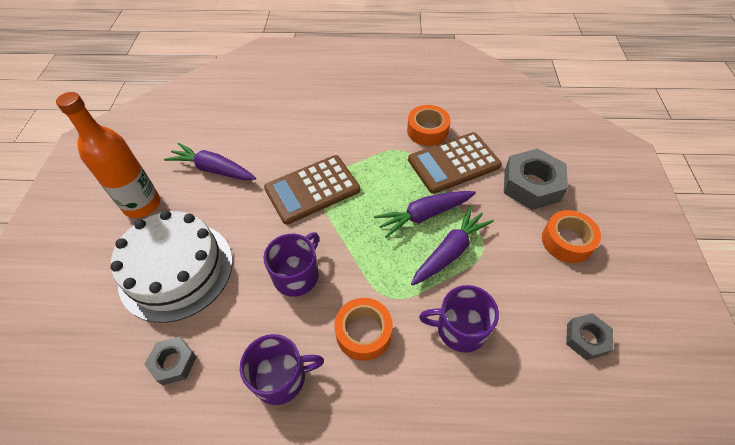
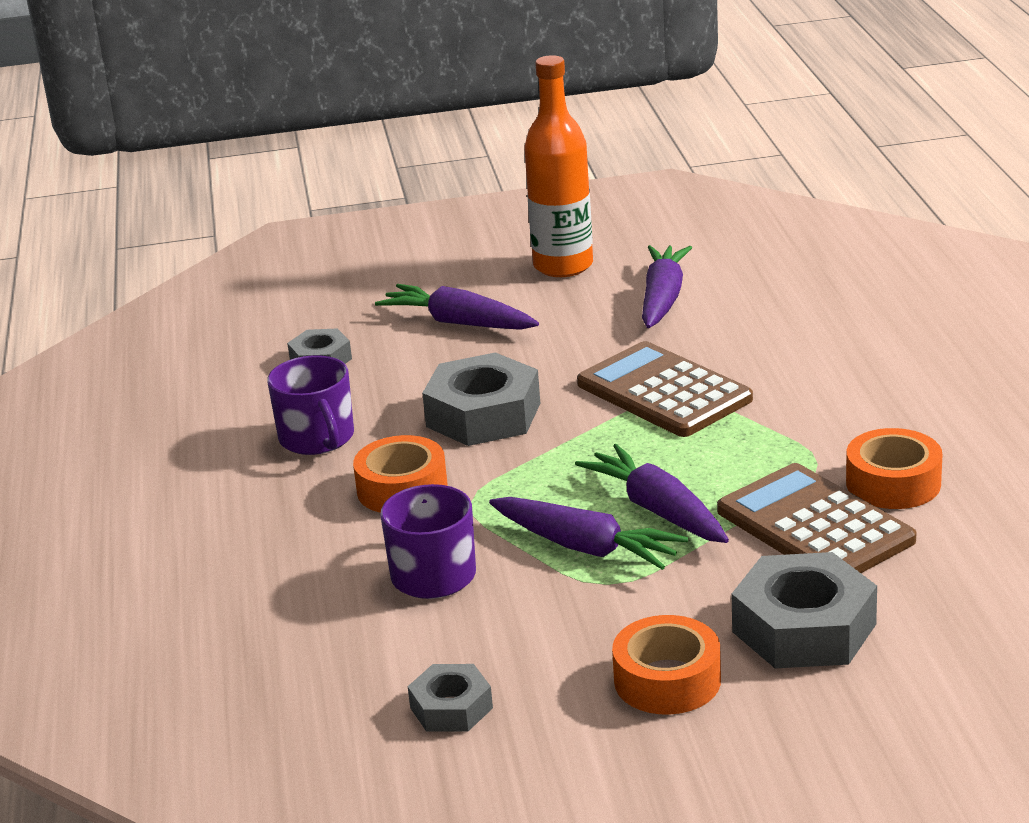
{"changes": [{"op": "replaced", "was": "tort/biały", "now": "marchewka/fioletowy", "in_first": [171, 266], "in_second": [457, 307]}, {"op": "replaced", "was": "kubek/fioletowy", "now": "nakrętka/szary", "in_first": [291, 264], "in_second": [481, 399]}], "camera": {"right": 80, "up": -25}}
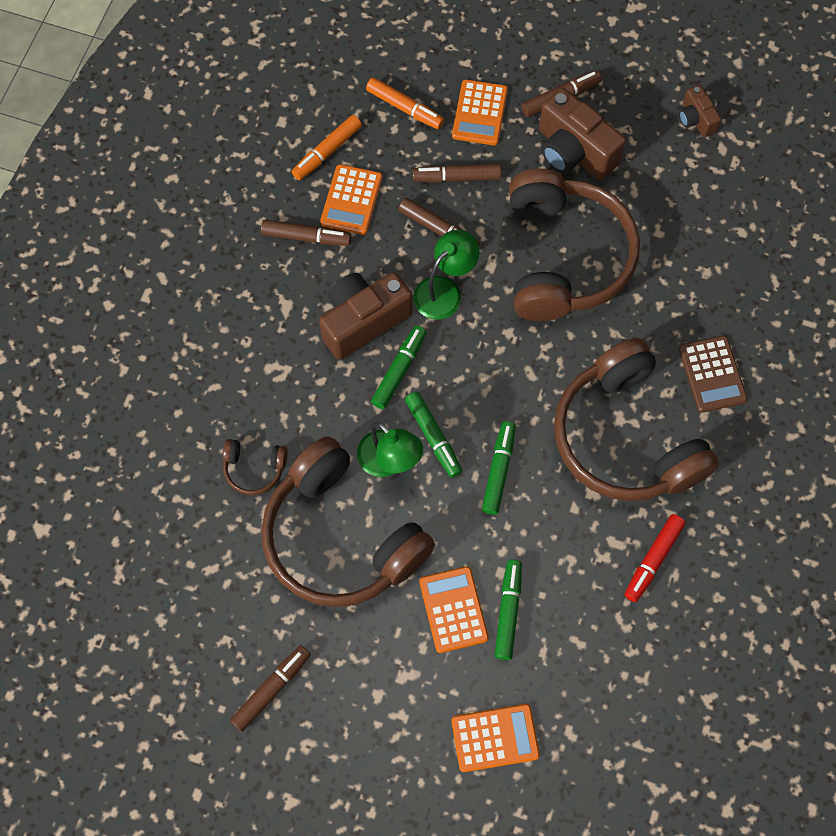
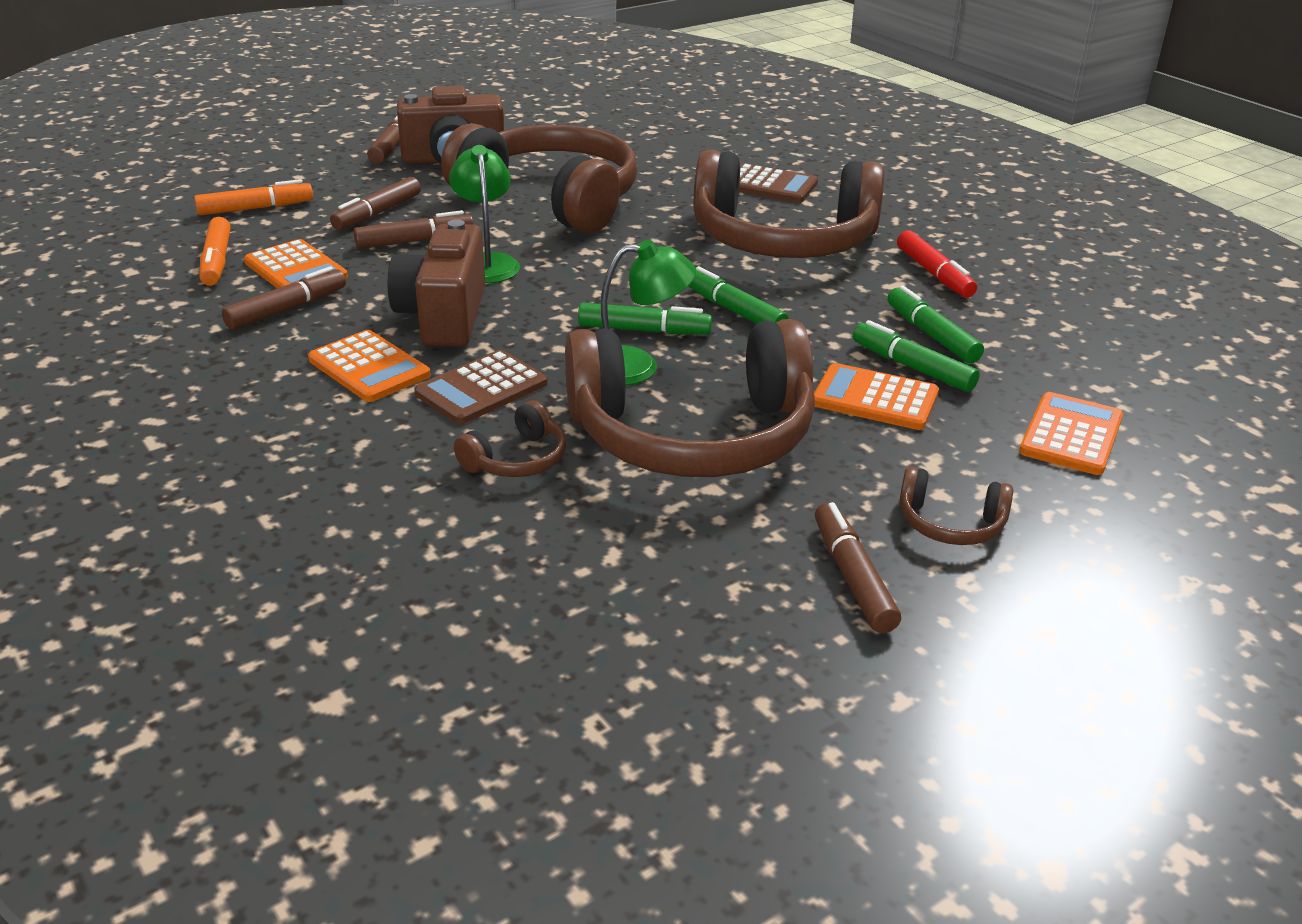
{"changes": [{"op": "removed", "was": "aparat fotograficzny/brązowy", "in_first": [700, 111]}, {"op": "added", "now": "kalkulator/brązowy", "in_second": [481, 387]}, {"op": "added", "now": "słuchawki/brązowy", "in_second": [956, 506]}, {"op": "moved", "was": "flamaster/zielony", "in_first": [399, 367], "in_second": [935, 324]}, {"op": "moved", "was": "kalkulator/pomarańczowy", "in_first": [480, 112], "in_second": [369, 366]}], "camera": {"right": -55, "up": -35}}
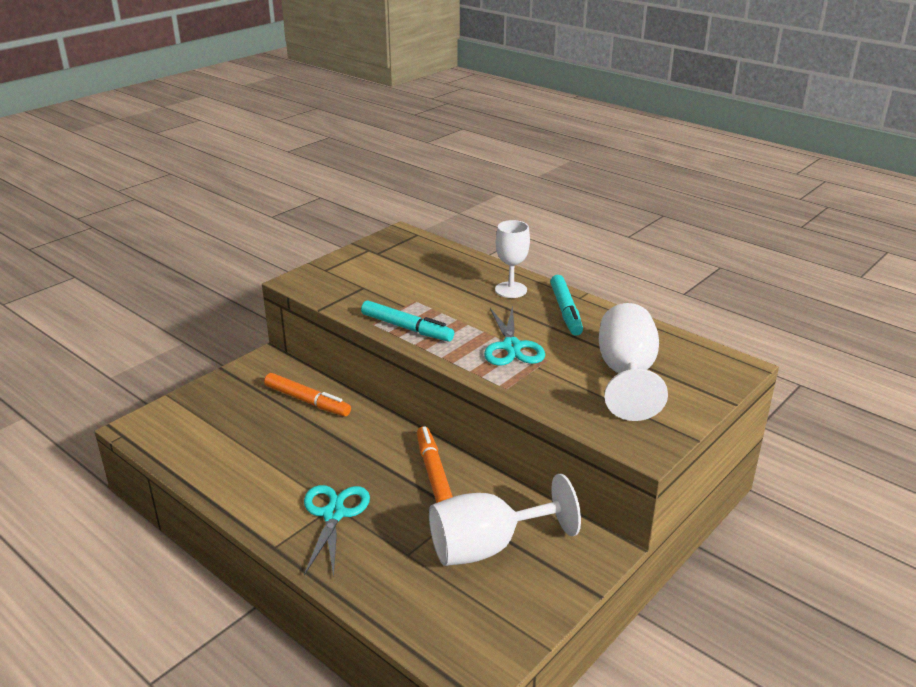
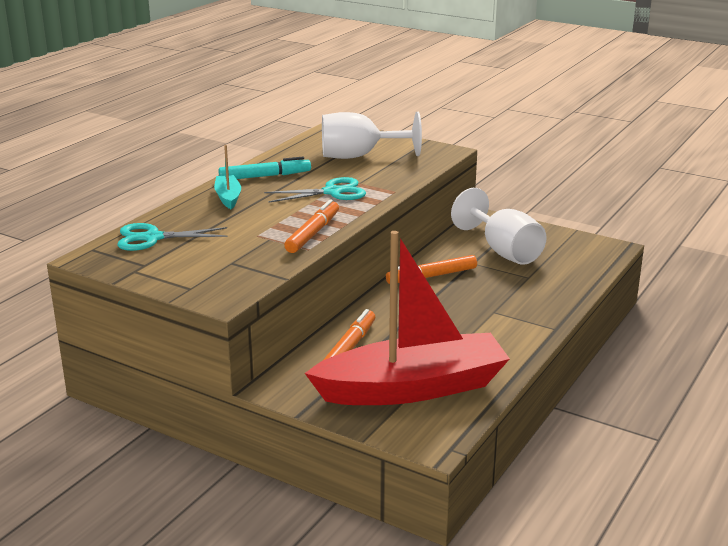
{"changes": [{"op": "added", "now": "łódka/czerwony", "in_second": [407, 318]}, {"op": "moved", "was": "nożyczki/turkusowy", "in_first": [337, 531], "in_second": [172, 237]}, {"op": "replaced", "was": "kielich/biały", "now": "łódka/turkusowy", "in_first": [512, 259], "in_second": [227, 177]}, {"op": "recoloured", "was": "flamaster/turkusowy", "now": "flamaster/pomarańczowy", "in_first": [407, 321], "in_second": [311, 226]}], "camera": {"right": -100, "up": -5}}
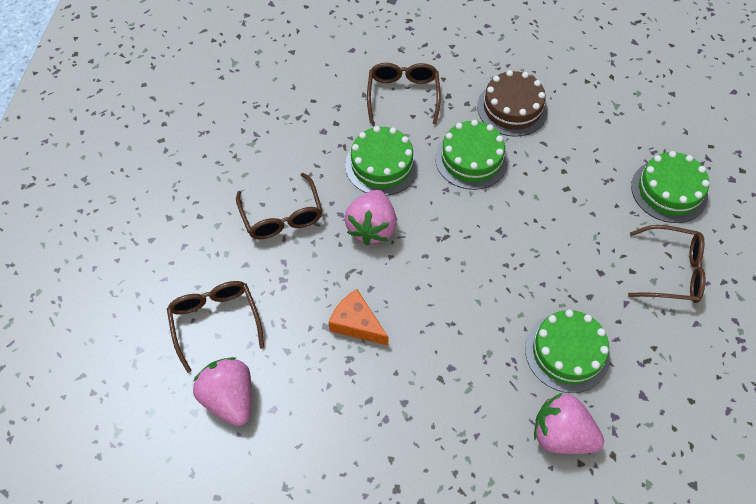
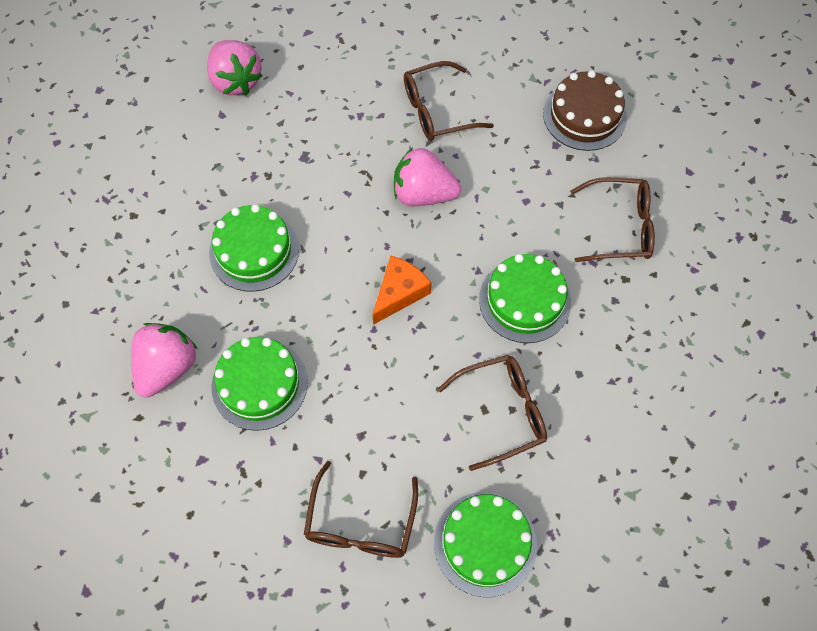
{"changes": [{"op": "moved", "was": "okulary/brązowy", "in_first": [215, 327], "in_second": [492, 413]}, {"op": "moved", "was": "ser/pomarańczowy", "in_first": [358, 317], "in_second": [401, 290]}, {"op": "moved", "was": "tort/zielony", "in_first": [382, 161], "in_second": [254, 248]}, {"op": "moved", "was": "tort/brązowy", "in_first": [512, 103], "in_second": [585, 110]}, {"op": "turned", "was": "truskawka/różowy", "in_first": [222, 391], "in_second": [235, 67], "clockwise": 90}], "camera": {"right": 90, "up": 5}}
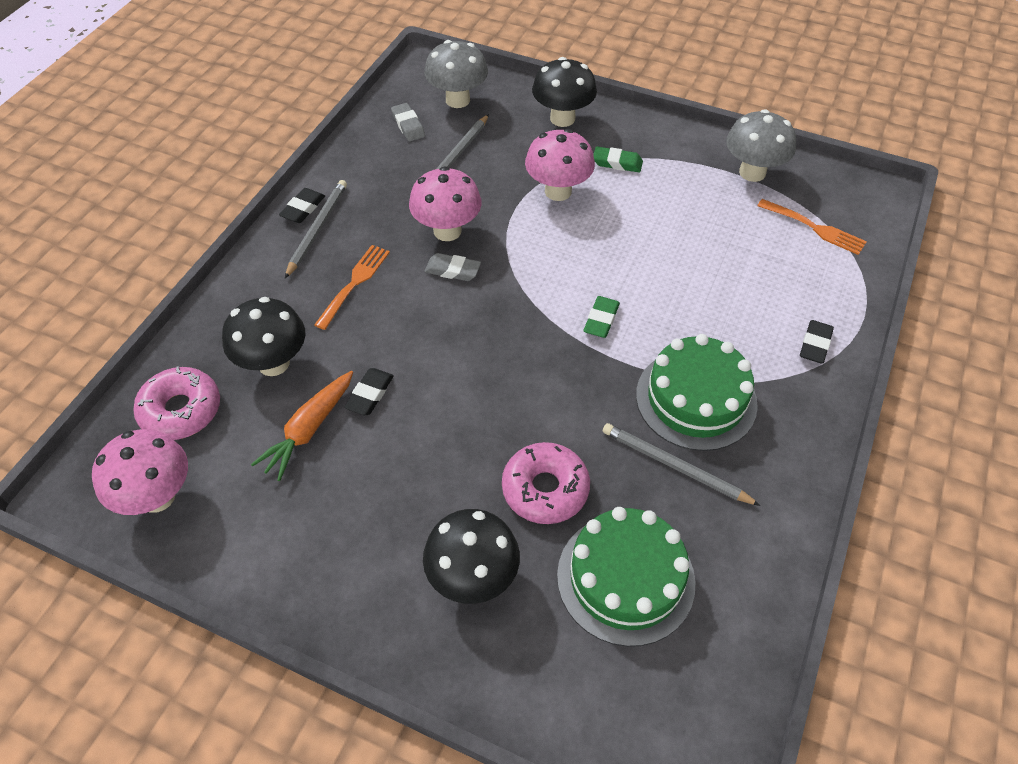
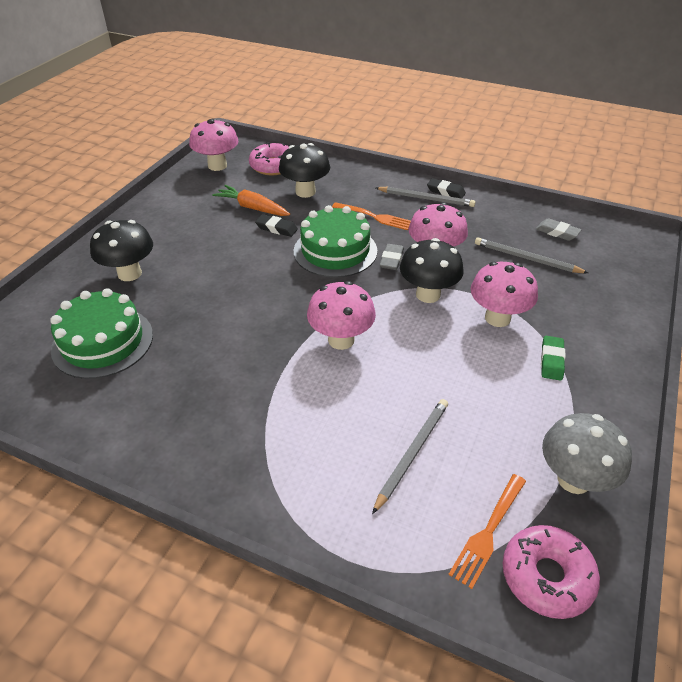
{"changes": [{"op": "removed", "was": "grzyb/szary", "in_first": [456, 74]}, {"op": "removed", "was": "gumka do mazania/czarny", "in_first": [817, 341]}, {"op": "moved", "was": "donut/różowy", "in_first": [546, 483], "in_second": [551, 572]}, {"op": "moved", "was": "grzyb/czarny", "in_first": [564, 92], "in_second": [432, 270]}, {"op": "moved", "was": "ołówek/szary", "in_first": [682, 464], "in_second": [410, 456]}, {"op": "moved", "was": "tort/zielony", "in_first": [697, 392], "in_second": [335, 241]}, {"op": "replaced", "was": "gumka do mazania/zielony", "now": "grzyb/różowy", "in_first": [601, 317], "in_second": [341, 315]}, {"op": "turned", "was": "gumka do mazania/szary", "in_first": [408, 122], "in_second": [558, 229], "clockwise": 60}], "camera": {"right": 90, "up": -10}}
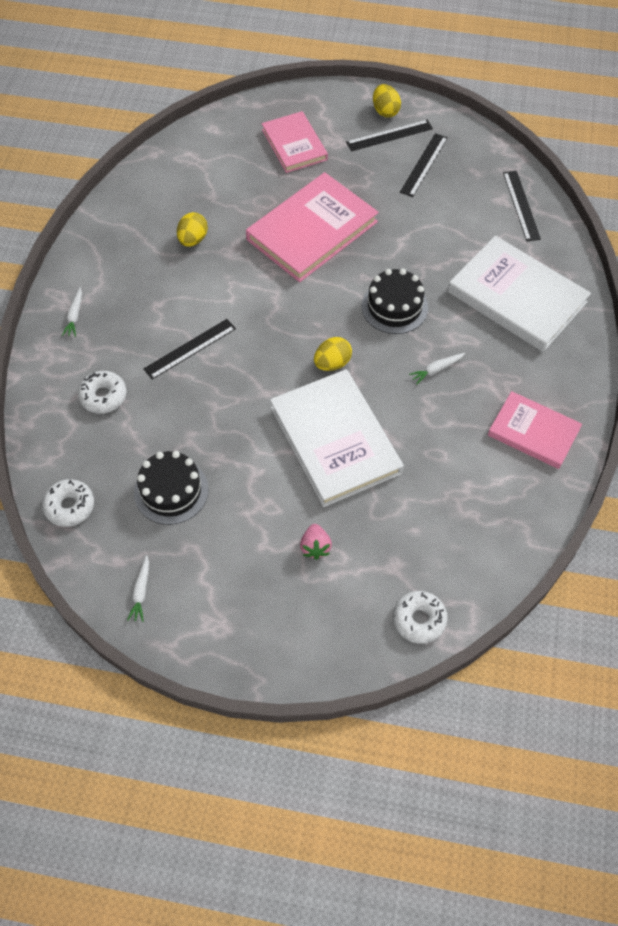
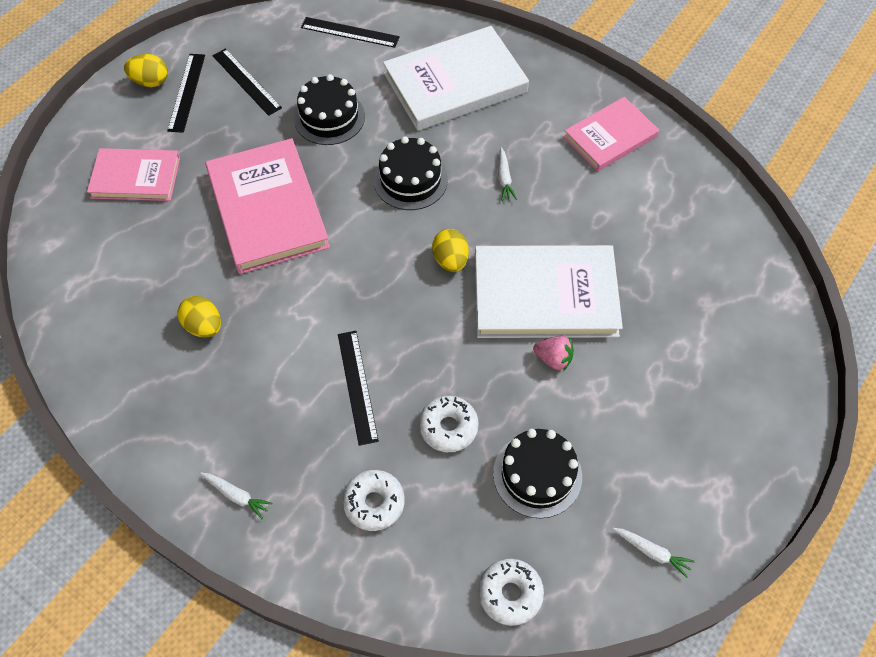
{"changes": [{"op": "added", "now": "tort/czarny", "in_second": [329, 109]}, {"op": "moved", "was": "truskawka/różowy", "in_first": [316, 542], "in_second": [553, 353]}, {"op": "moved", "was": "donut/biały", "in_first": [420, 617], "in_second": [449, 424]}], "camera": {"right": -65, "up": 0}}
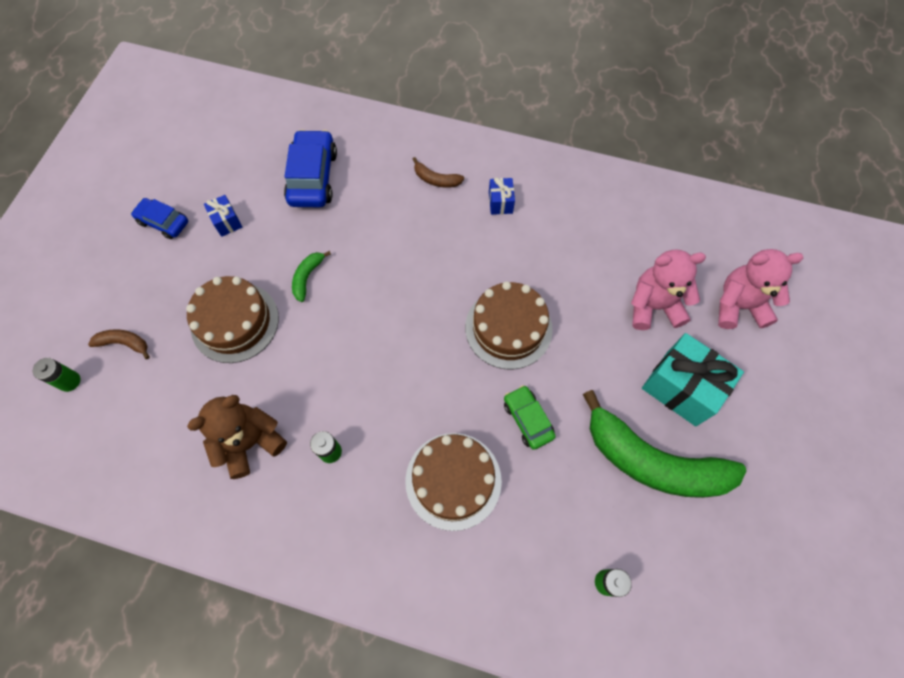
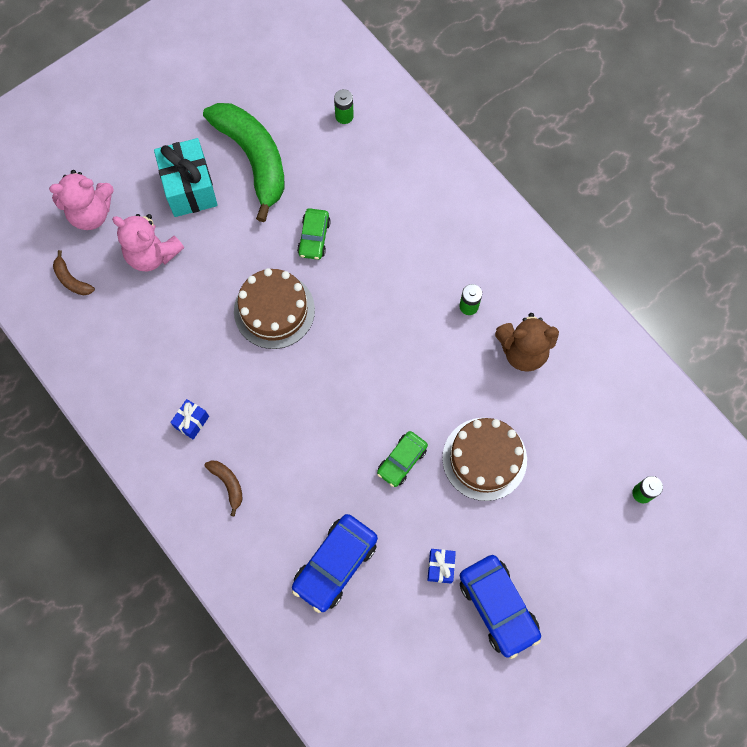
{"changes": [{"op": "removed", "was": "tort/brązowy", "in_first": [453, 482]}, {"op": "moved", "was": "banan/brązowy", "in_first": [119, 344], "in_second": [74, 272]}, {"op": "replaced", "was": "banan/zielony", "now": "samochód/zielony", "in_first": [311, 276], "in_second": [402, 459]}, {"op": "turned", "was": "miś/różowy", "in_first": [761, 289], "in_second": [81, 200], "clockwise": -45}, {"op": "resized", "was": "samochód/niebieski", "in_first": [159, 218], "in_second": [500, 607], "ratio": 1.64}], "camera": {"right": -145, "up": 5}}
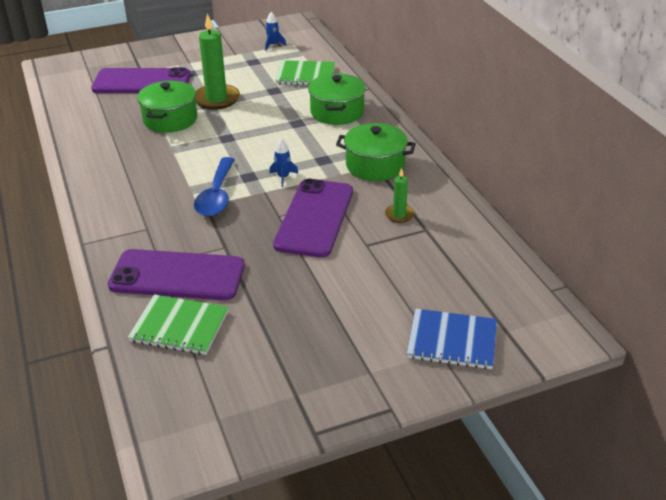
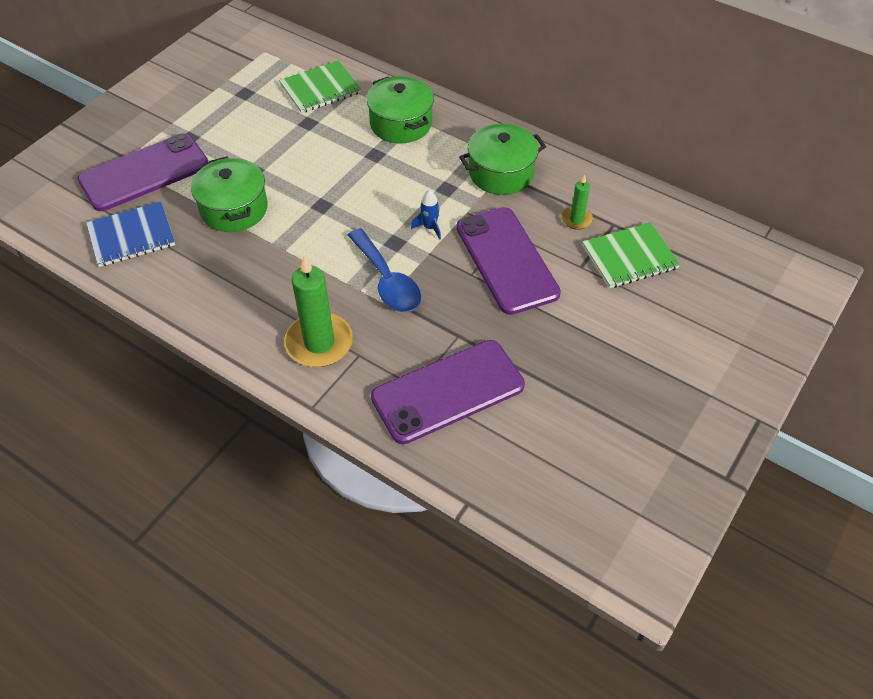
{"changes": [{"op": "removed", "was": "rakieta/niebieski", "in_first": [275, 31]}, {"op": "moved", "was": "zeszyt/zielony", "in_first": [178, 324], "in_second": [631, 255]}, {"op": "moved", "was": "świeca/zielony", "in_first": [217, 61], "in_second": [318, 311]}, {"op": "moved", "was": "zeszyt/niebieski", "in_first": [452, 339], "in_second": [130, 234]}], "camera": {"right": -35, "up": 15}}
